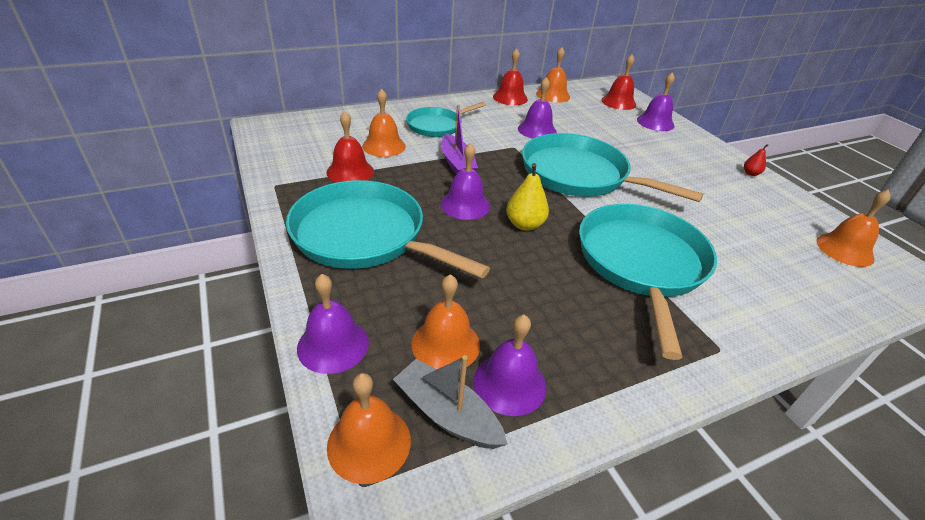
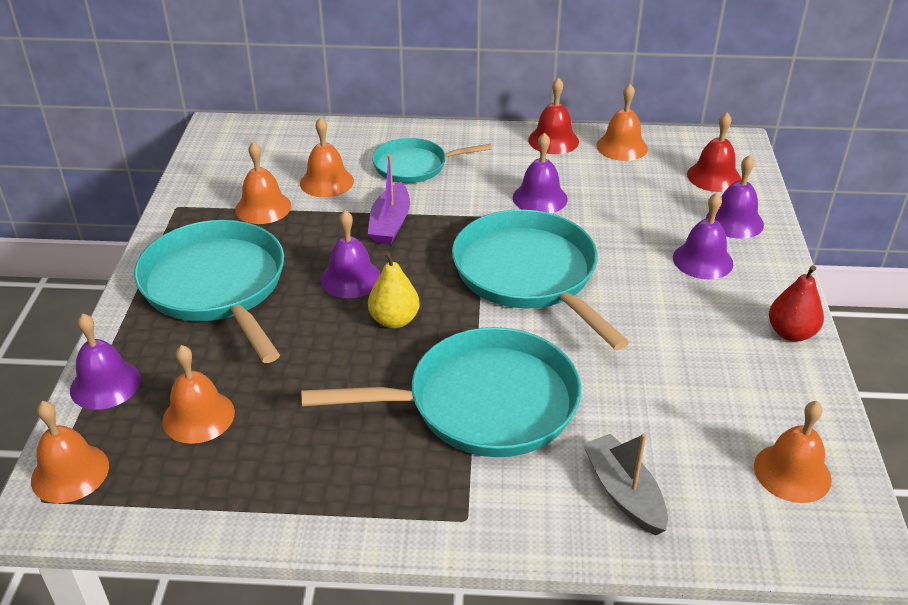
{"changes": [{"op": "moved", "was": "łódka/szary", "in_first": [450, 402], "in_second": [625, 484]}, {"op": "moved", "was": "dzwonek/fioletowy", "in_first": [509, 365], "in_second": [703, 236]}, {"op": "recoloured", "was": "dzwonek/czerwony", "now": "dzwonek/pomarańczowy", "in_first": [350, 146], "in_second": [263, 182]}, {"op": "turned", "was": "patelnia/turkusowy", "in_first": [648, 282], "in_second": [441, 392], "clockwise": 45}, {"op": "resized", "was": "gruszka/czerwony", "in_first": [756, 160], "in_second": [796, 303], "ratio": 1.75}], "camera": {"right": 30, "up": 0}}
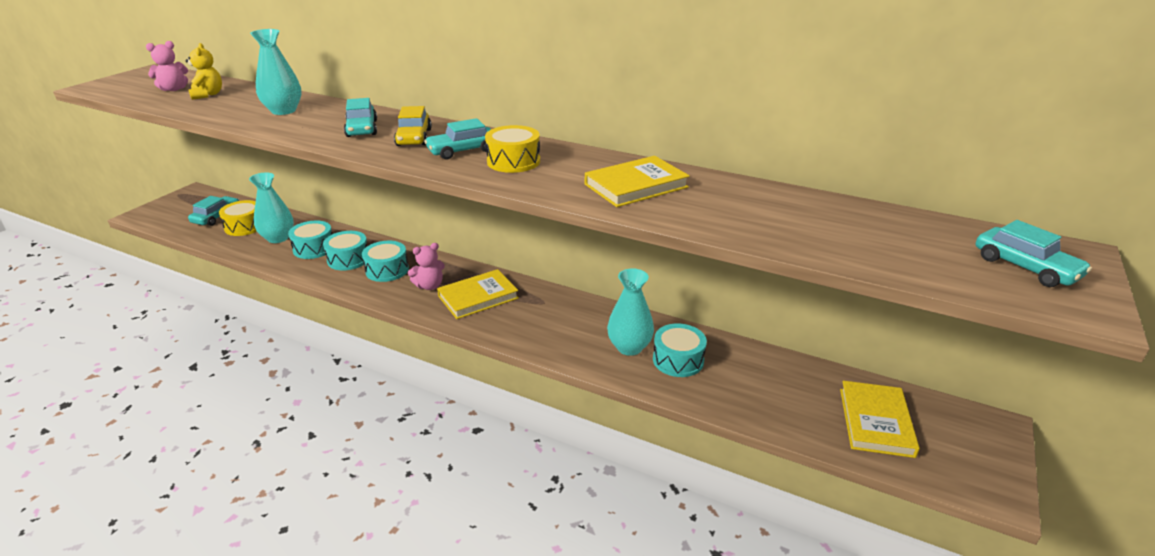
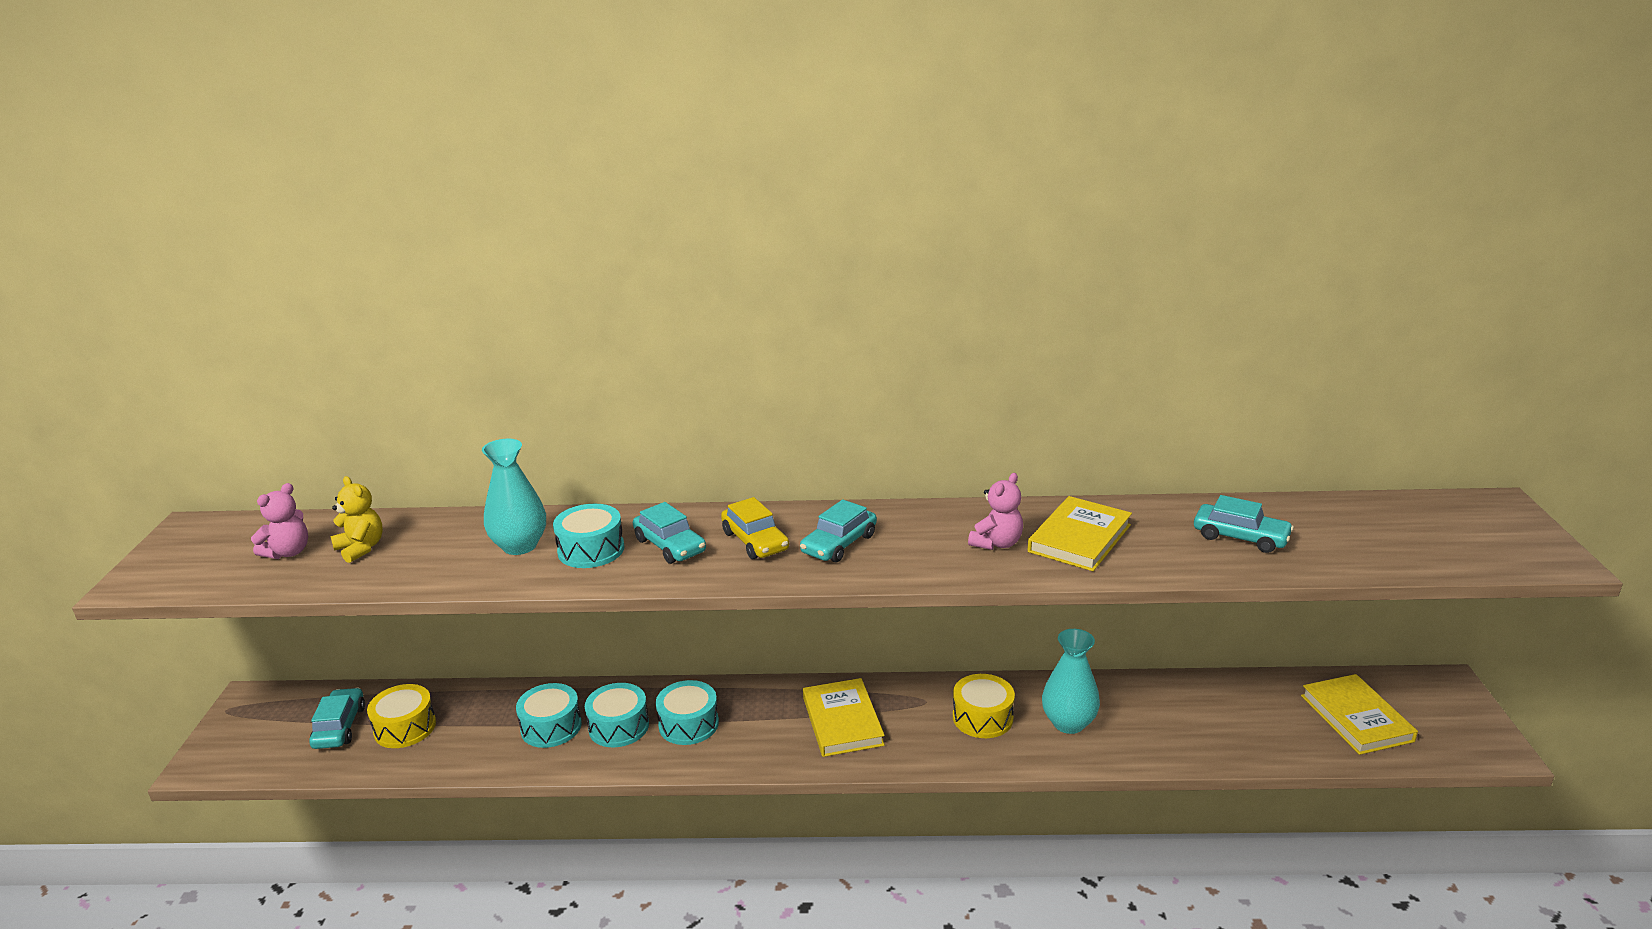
{"changes": [{"op": "removed", "was": "wazon/turkusowy", "in_first": [271, 207]}, {"op": "moved", "was": "miś/różowy", "in_first": [426, 266], "in_second": [995, 511]}, {"op": "moved", "was": "bęben/żółty", "in_first": [512, 149], "in_second": [984, 706]}, {"op": "moved", "was": "bęben/turkusowy", "in_first": [680, 350], "in_second": [589, 536]}, {"op": "moved", "was": "samochód/turkusowy", "in_first": [1034, 253], "in_second": [1244, 524]}, {"op": "turned", "was": "książka/żółty", "in_first": [478, 294], "in_second": [844, 717], "clockwise": -45}], "camera": {"right": -25, "up": -5}}
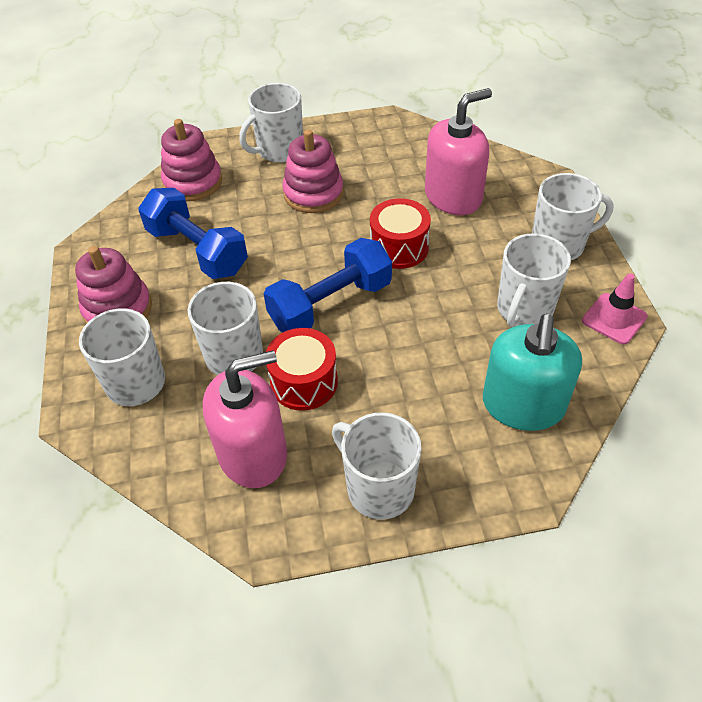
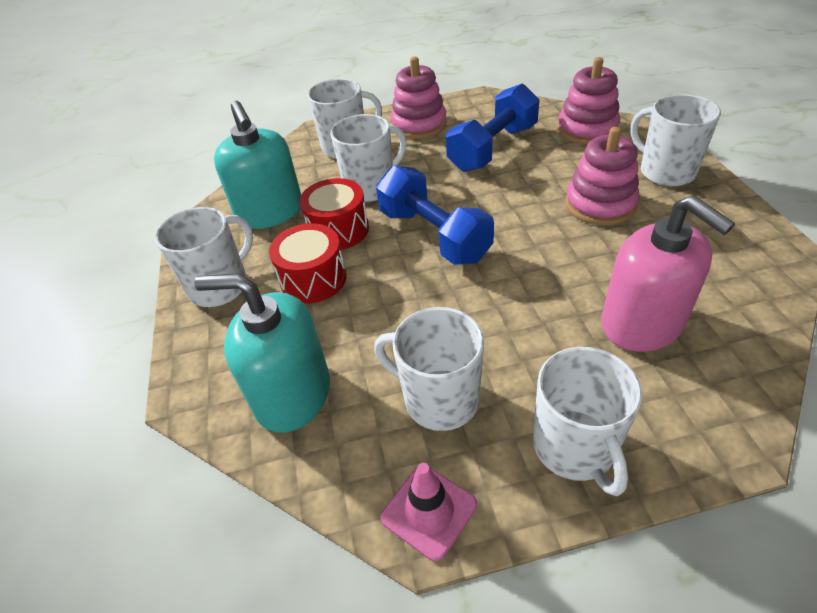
{"changes": [{"op": "moved", "was": "bęben/czerwony", "in_first": [400, 233], "in_second": [308, 263]}, {"op": "recoloured", "was": "dozownik mydła/różowy", "now": "dozownik mydła/turkusowy", "in_first": [245, 419], "in_second": [257, 165]}], "camera": {"right": 90, "up": -5}}
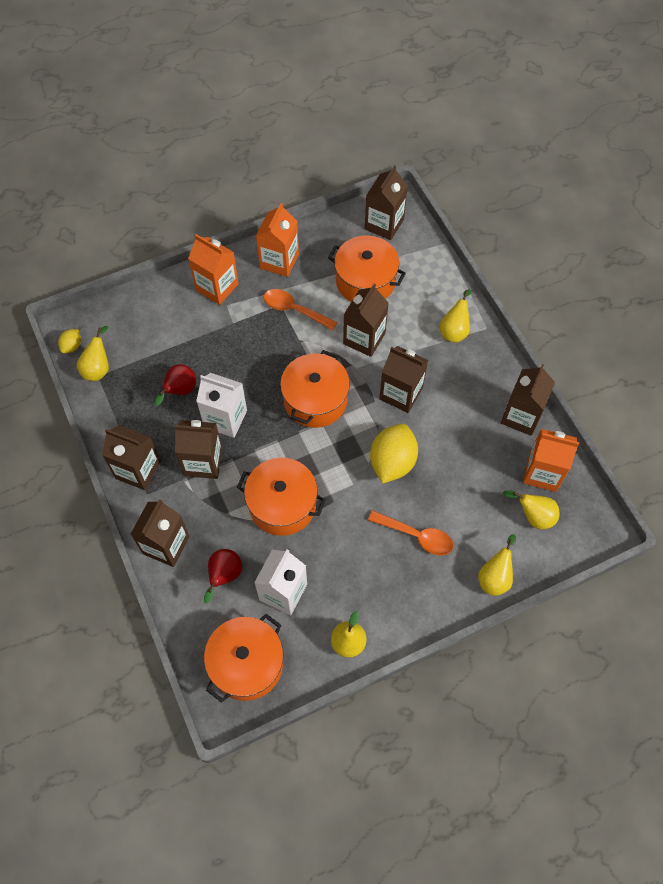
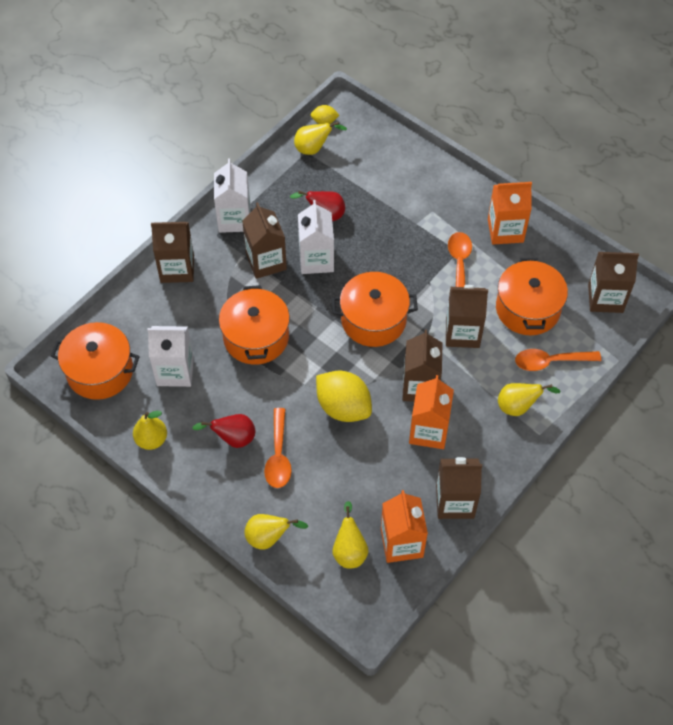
{"changes": [{"op": "added", "now": "łyżka/pomarańczowy", "in_second": [558, 360]}, {"op": "moved", "was": "karton mleka/pomarańczowy", "in_first": [213, 269], "in_second": [431, 412]}, {"op": "moved", "was": "gruszka/czerwony", "in_first": [223, 576], "in_second": [224, 431]}, {"op": "recoloured", "was": "karton mleka/brązowy", "now": "karton mleka/biały", "in_first": [131, 457], "in_second": [232, 196]}, {"op": "turned", "was": "cytryna/żółty", "in_first": [394, 454], "in_second": [344, 396], "clockwise": 45}], "camera": {"right": 65, "up": -5}}
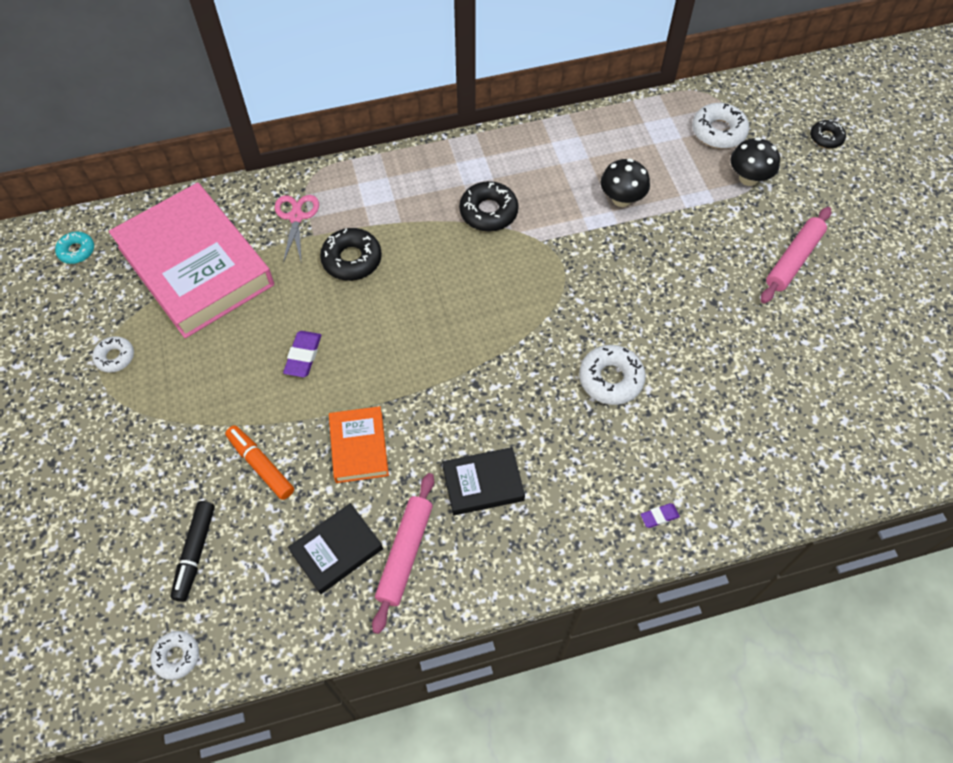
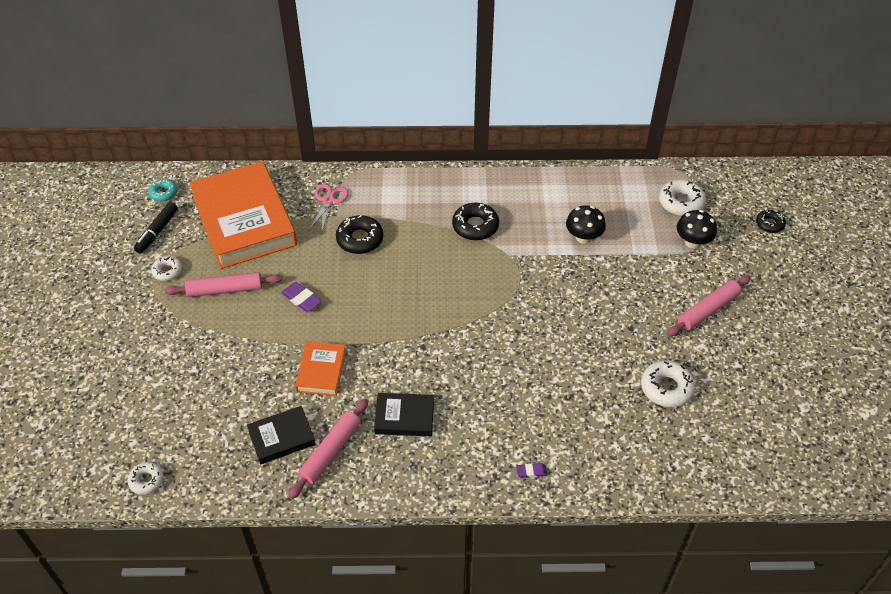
{"changes": [{"op": "removed", "was": "flamaster/pomarańczowy", "in_first": [259, 462]}, {"op": "added", "now": "wałek do ciasta/różowy", "in_second": [223, 284]}, {"op": "moved", "was": "flamaster/czarny", "in_first": [193, 551], "in_second": [156, 228]}, {"op": "moved", "was": "donut/biały", "in_first": [612, 375], "in_second": [668, 383]}, {"op": "recoloured", "was": "książka/różowy", "now": "książka/pomarańczowy", "in_first": [191, 260], "in_second": [243, 215]}, {"op": "turned", "was": "gumka do mazania/fioletowy", "in_first": [302, 354], "in_second": [301, 297], "clockwise": -75}], "camera": {"right": 15, "up": -10}}
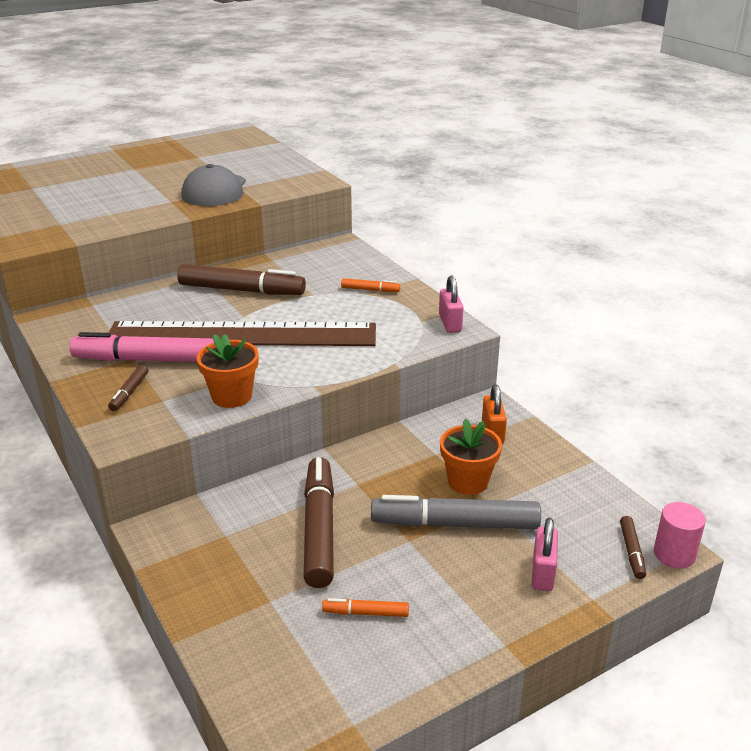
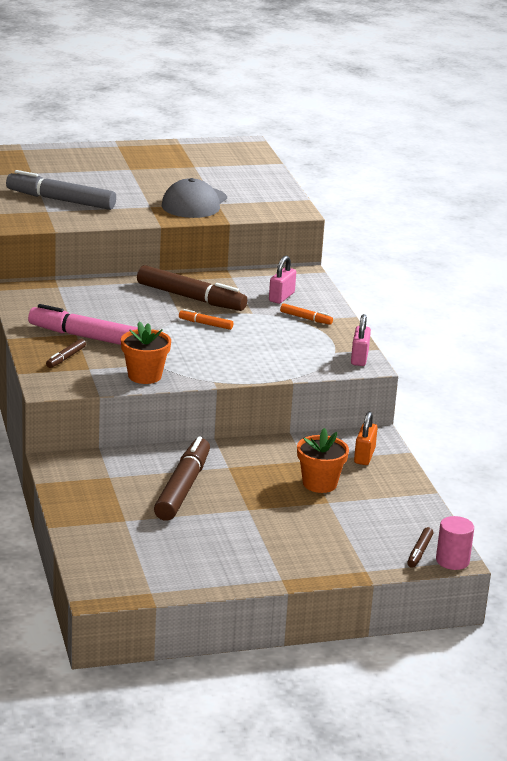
{"changes": [{"op": "removed", "was": "linijka/brązowy", "in_first": [242, 333]}, {"op": "moved", "was": "flamaster/pomarańczowy", "in_first": [365, 607], "in_second": [206, 319]}, {"op": "moved", "was": "flamaster/szary", "in_first": [456, 512], "in_second": [61, 190]}, {"op": "moved", "was": "kłódka/różowy", "in_first": [545, 554], "in_second": [282, 280]}], "camera": {"right": 15, "up": -5}}
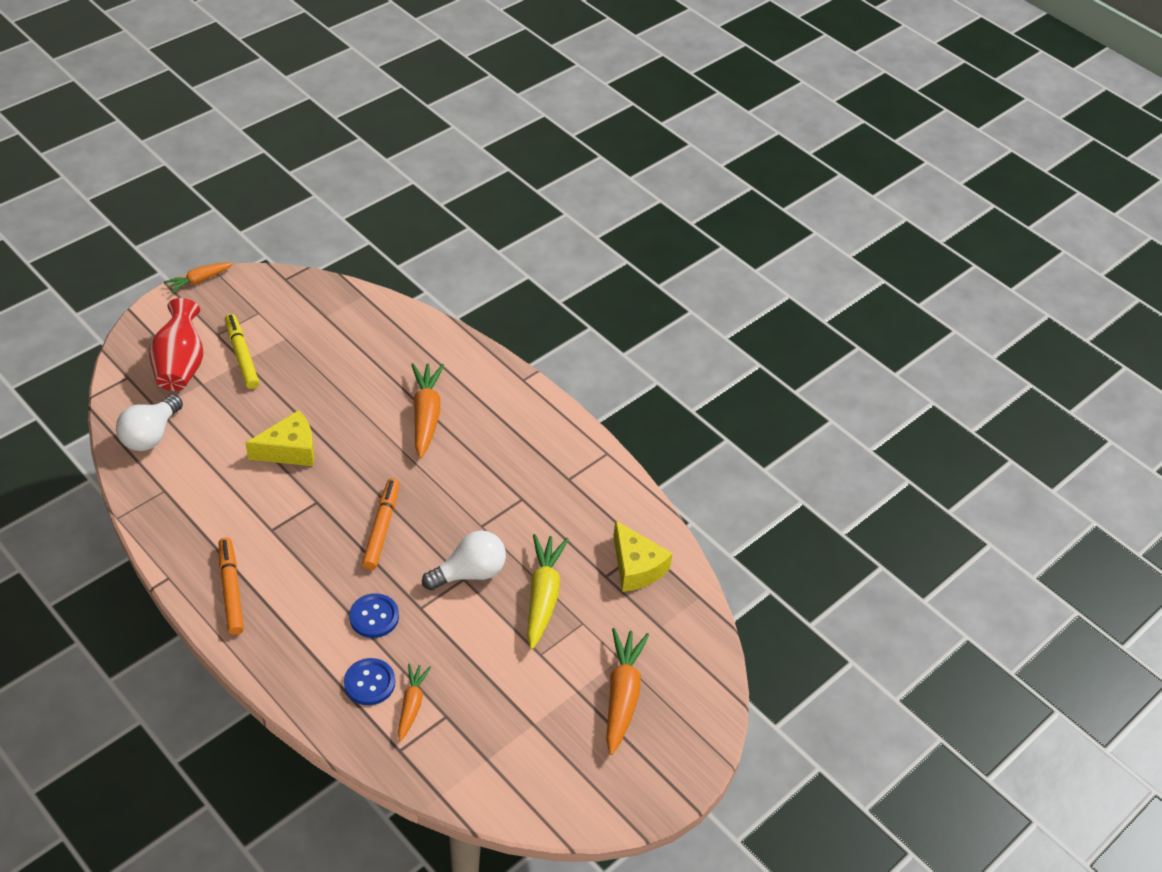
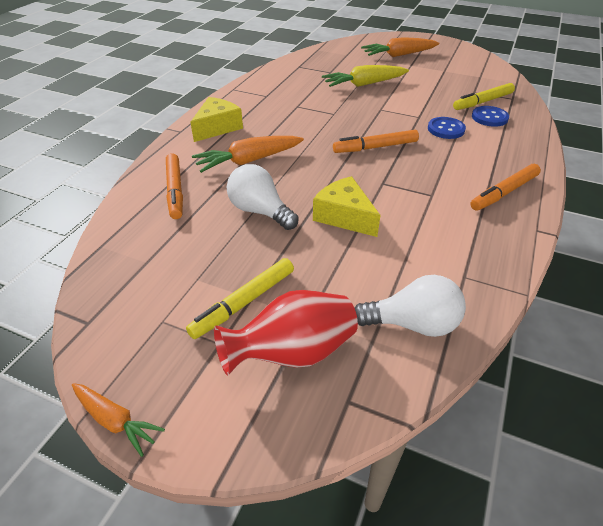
{"changes": [{"op": "added", "now": "flamaster/pomarańczowy", "in_second": [174, 186]}, {"op": "moved", "was": "żarówka/biały", "in_first": [464, 560], "in_second": [263, 197]}, {"op": "moved", "was": "ser/żółty", "in_first": [643, 556], "in_second": [216, 119]}, {"op": "replaced", "was": "marchewka/pomarańczowy", "now": "flamaster/żółty", "in_first": [414, 702], "in_second": [484, 96]}], "camera": {"right": -110, "up": -5}}
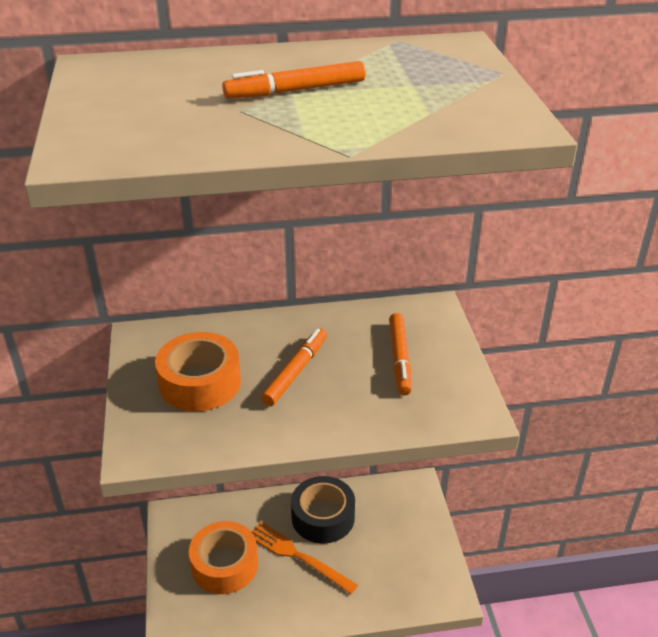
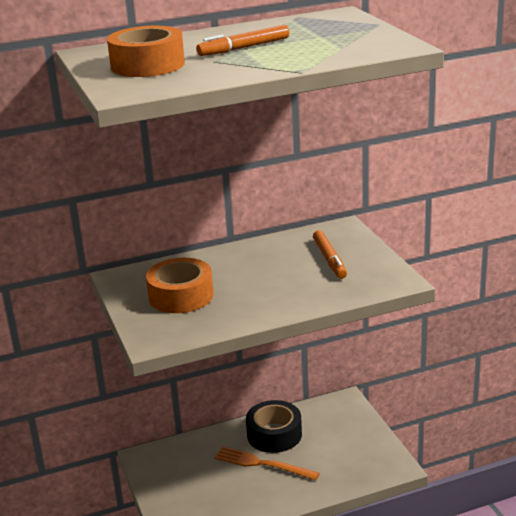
{"changes": [{"op": "removed", "was": "flamaster/pomarańczowy", "in_first": [294, 367]}, {"op": "moved", "was": "taśma klejąca/pomarańczowy", "in_first": [223, 557], "in_second": [146, 51]}], "camera": {"right": -10, "up": -10}}
